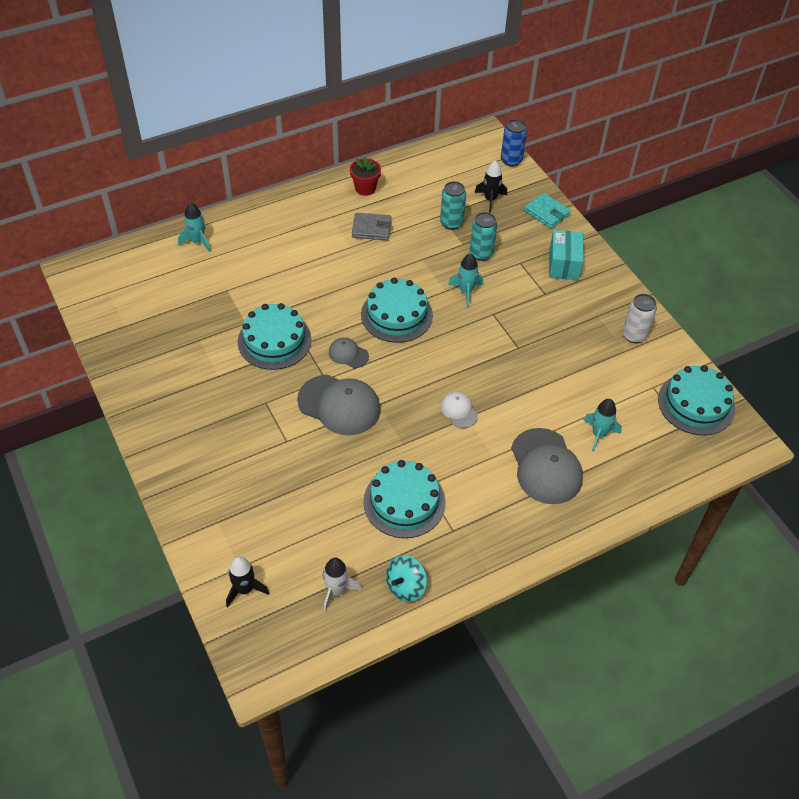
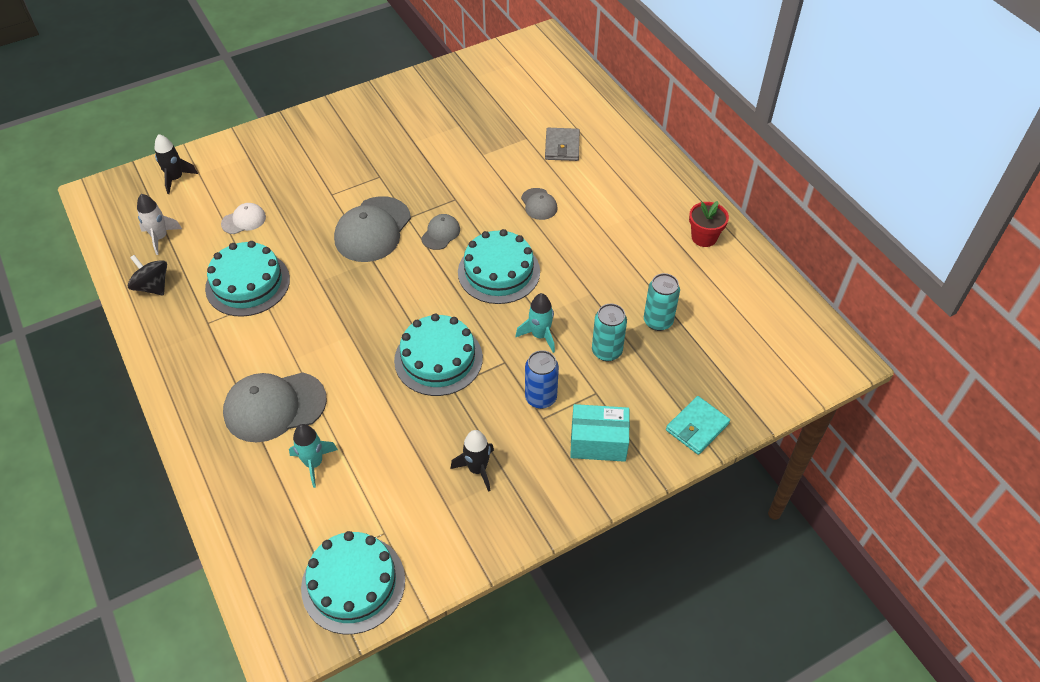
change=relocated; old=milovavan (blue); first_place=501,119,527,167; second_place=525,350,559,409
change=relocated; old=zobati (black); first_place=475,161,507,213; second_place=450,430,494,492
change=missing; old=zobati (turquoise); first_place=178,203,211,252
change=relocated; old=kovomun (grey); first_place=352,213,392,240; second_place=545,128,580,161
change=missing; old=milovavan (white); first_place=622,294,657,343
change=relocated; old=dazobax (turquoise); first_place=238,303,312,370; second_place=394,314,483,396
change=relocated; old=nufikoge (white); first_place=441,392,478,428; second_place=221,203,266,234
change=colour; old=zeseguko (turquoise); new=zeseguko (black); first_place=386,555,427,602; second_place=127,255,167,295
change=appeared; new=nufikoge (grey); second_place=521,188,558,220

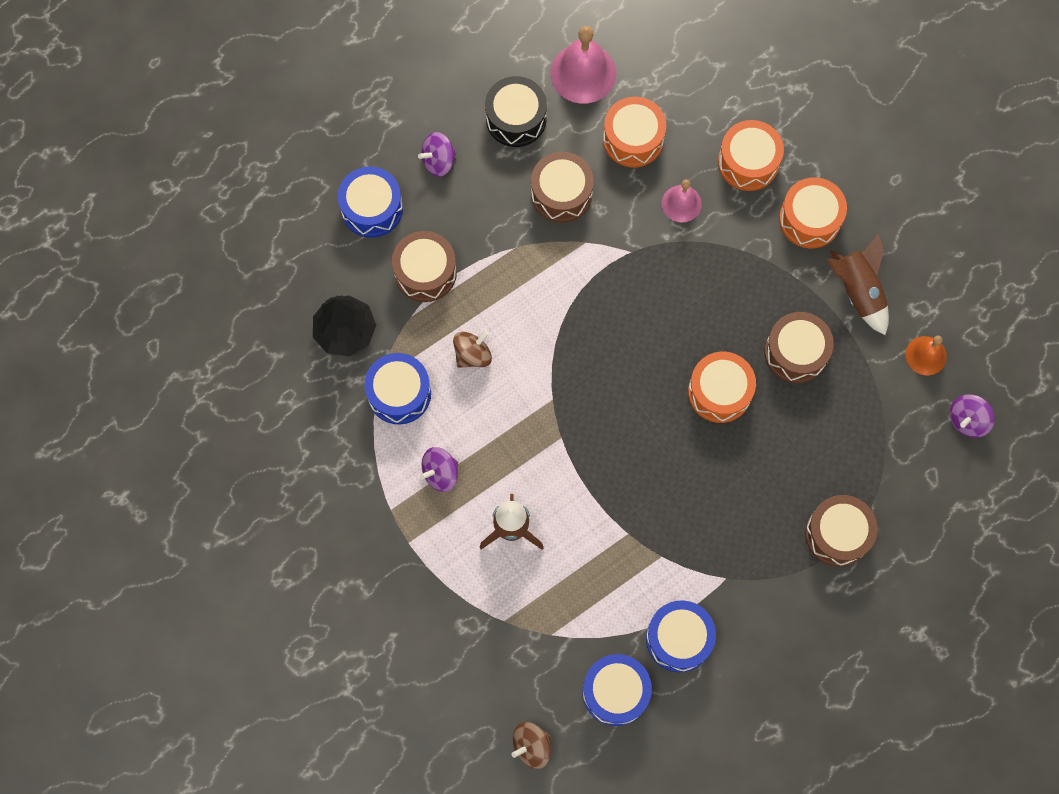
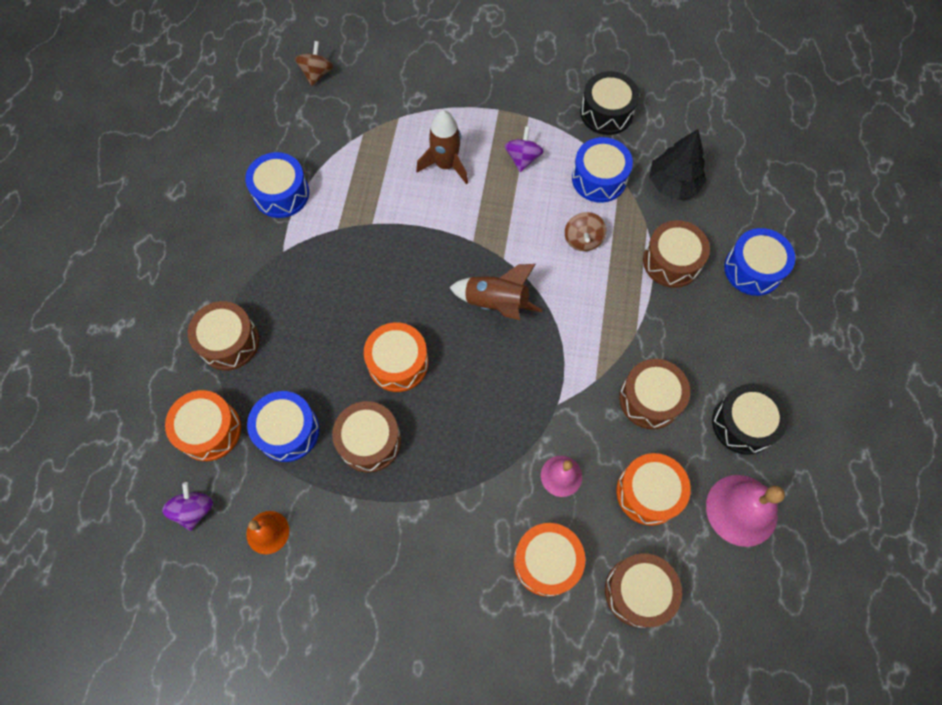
change=missing; old=zeseguko (purple); first_place=418,132,456,177
change=relocated; old=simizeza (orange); first_place=779,177,847,248; second_place=165,390,241,461
change=relocated; old=zobati (brown); first_place=827,233,889,335; second_place=449,264,542,320
change=relocated; old=simizeza (blue); first_place=583,654,652,726; second_place=247,391,319,462
change=appeared; new=simizeza (black); second_place=580,71,639,135
change=appeared; new=simizeza (brown); second_place=605,553,682,628

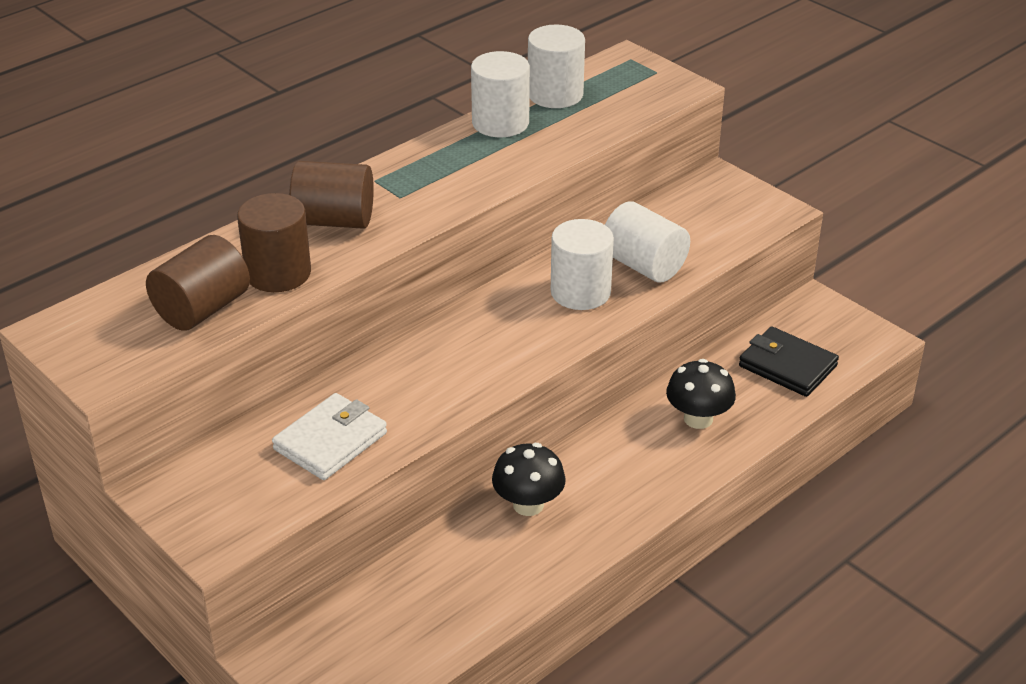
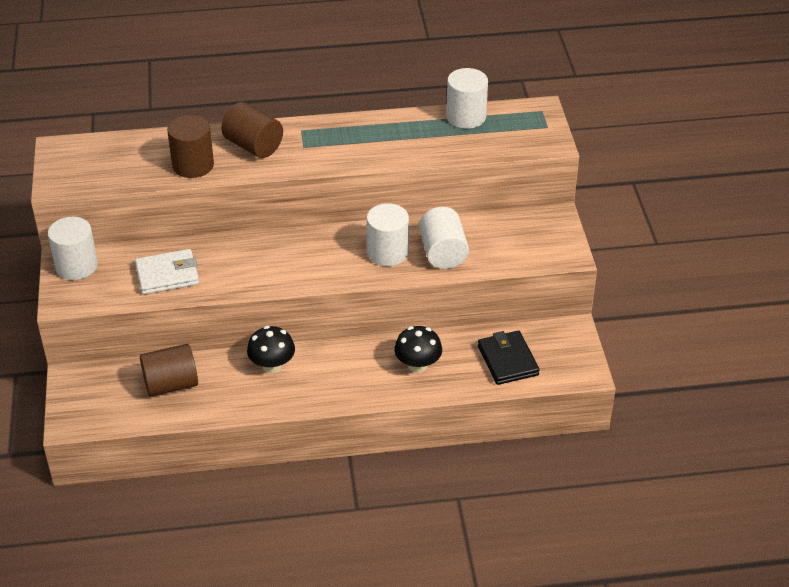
change=relocated; old=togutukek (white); first_place=471,51,530,137; second_place=48,217,98,280
change=relocated; old=togutukek (brown); first_place=146,235,250,331; second_place=140,344,198,397

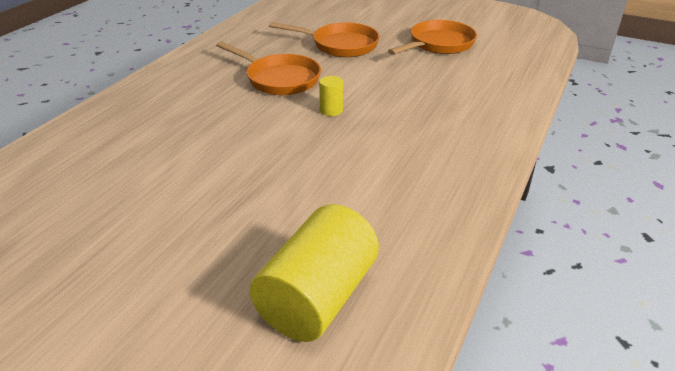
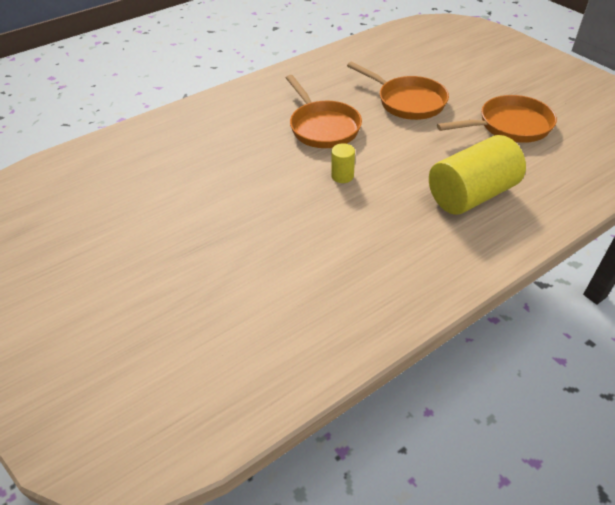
change=relocated; old=togutukek (yellow); first_place=250,204,379,342; second_place=429,135,526,215

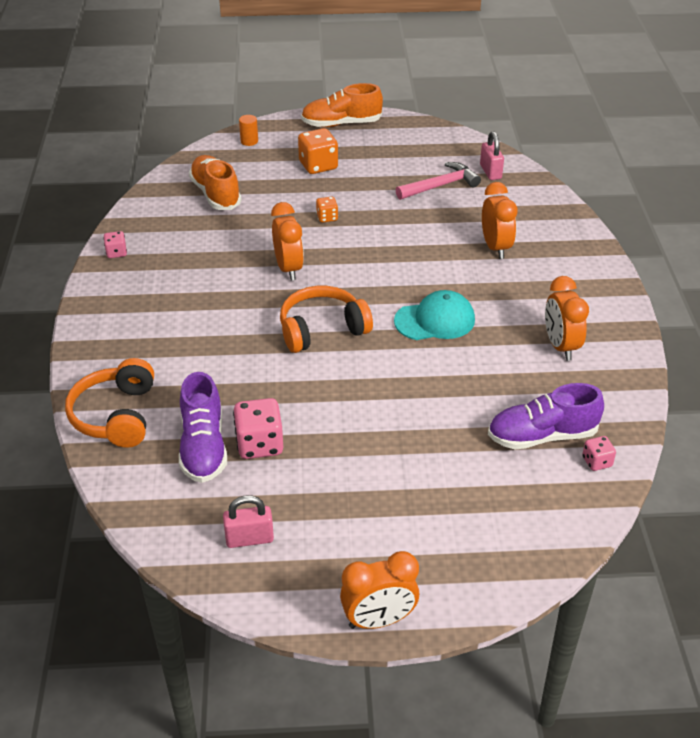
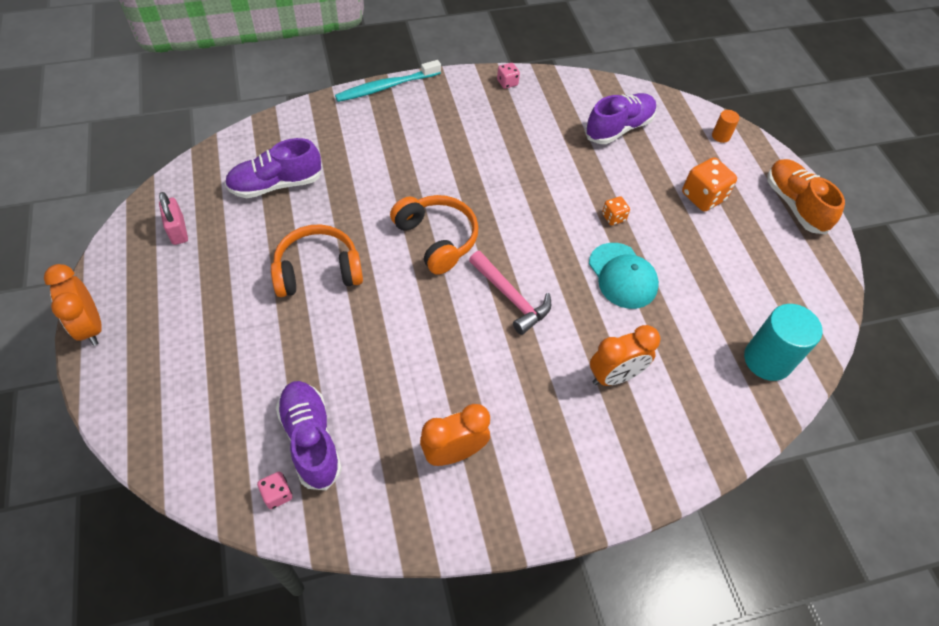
change=exchanged; old=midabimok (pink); new=togutukek (turquoise); first_place=480,131,504,180; second_place=744,304,822,381
change=colour; old=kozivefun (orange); new=kozivefun (purple); first_place=189,155,242,210; second_place=585,93,657,144
change=relocated; old=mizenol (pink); first_place=396,162,481,200; second_place=469,251,551,335
change=missing; old=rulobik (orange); first_place=271,202,304,281
change=relocated; old=nufikoge (turquoise); first_place=394,290,475,340; second_place=589,243,659,309
change=relocated; old=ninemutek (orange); first_place=65,358,154,448; second_place=271,224,363,297
change=missing; old=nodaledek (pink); first_place=233,398,283,459
change=appeared; new=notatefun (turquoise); second_place=335,60,441,102

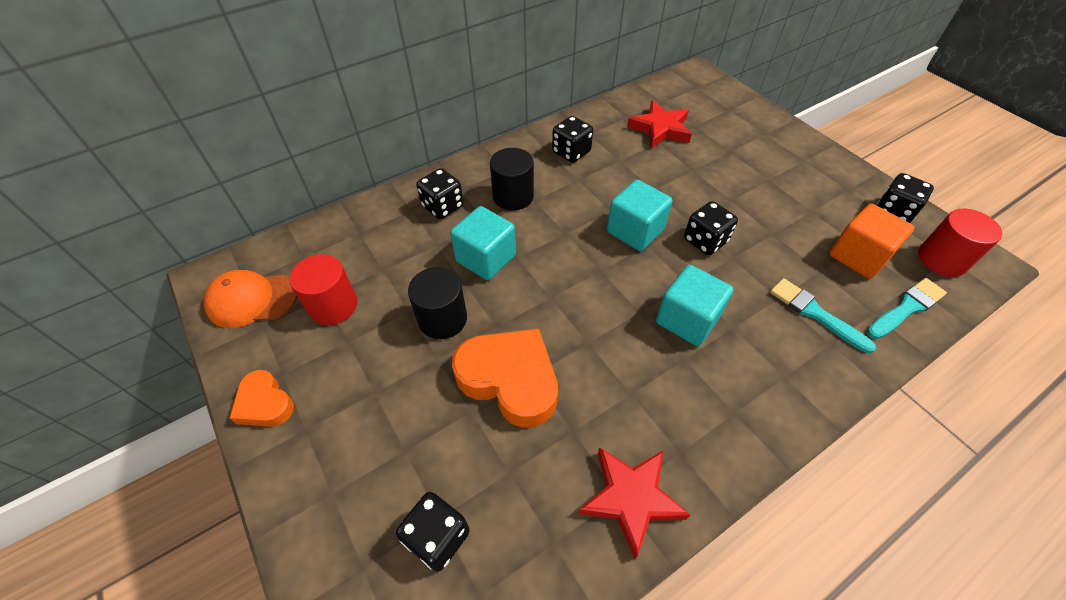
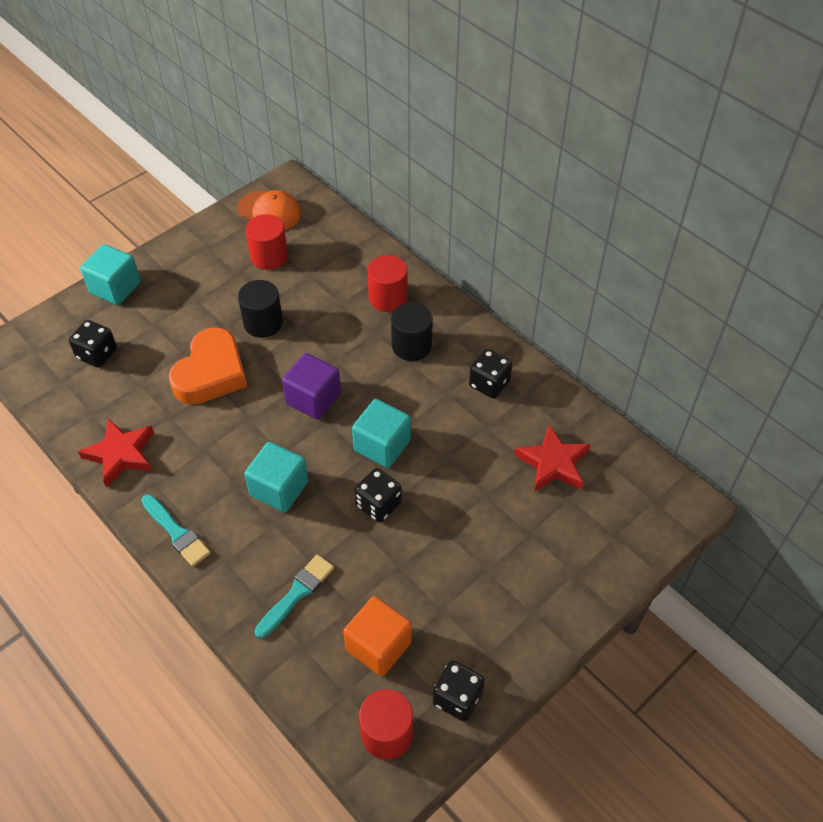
change=exchanged; old=nodaledek (black); new=togutukek (red); first_place=416,168,464,219; second_place=367,255,407,312
change=relocated; old=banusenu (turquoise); first_place=450,206,516,280; second_place=80,244,141,305
change=spun; old=nufikoge (orange); first_place=203,270,297,328; second_place=237,190,301,230; degrees=135
change=relocated; old=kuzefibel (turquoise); first_place=867,278,947,339; second_place=141,494,211,567
change=missing; old=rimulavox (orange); first_place=230,370,294,427
change=appeared; new=banusenu (purple); second_place=282,353,341,420

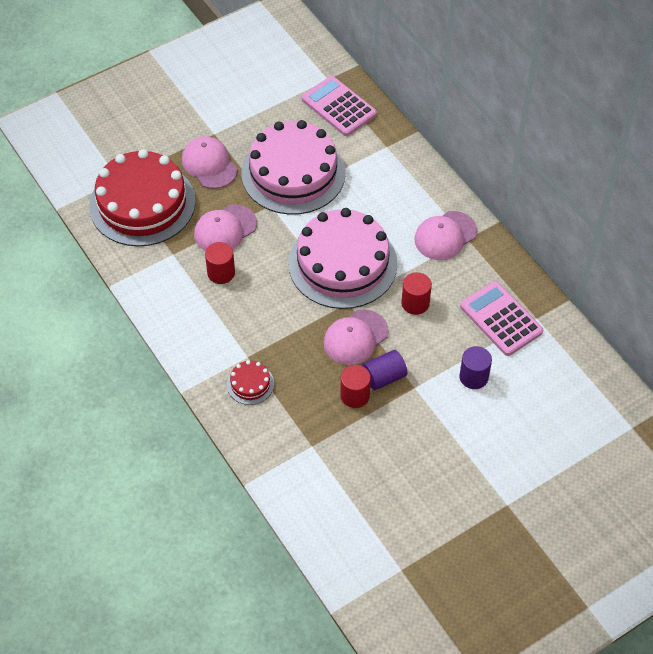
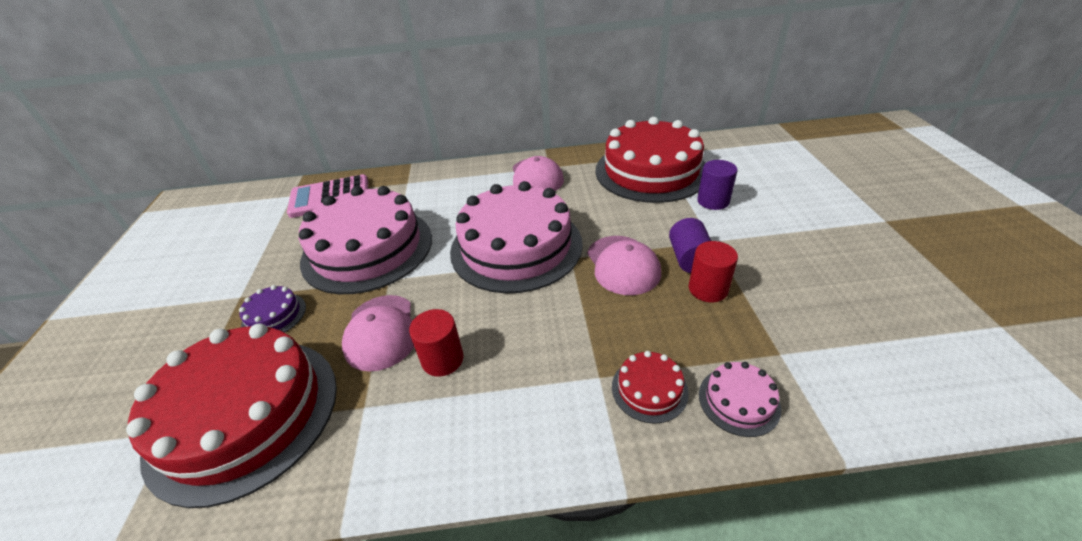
change=exchanged; old=nufikoge (pink); new=dazobax (purple); first_place=182,136,237,189; second_place=239,285,306,333
change=missing; old=togutukek (red); first_place=401,272,432,315
change=exchanged; old=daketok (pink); new=dazobax (red); first_place=460,281,543,356; second_place=595,117,705,203
change=appeared; new=dazobax (pink); second_place=699,362,781,437

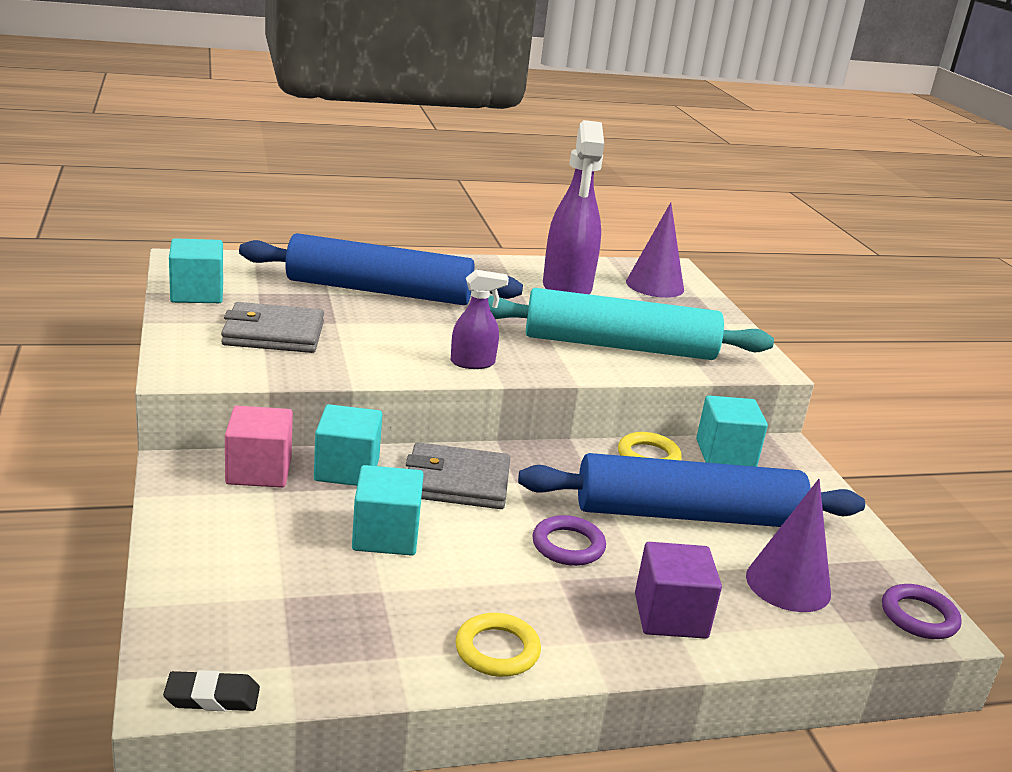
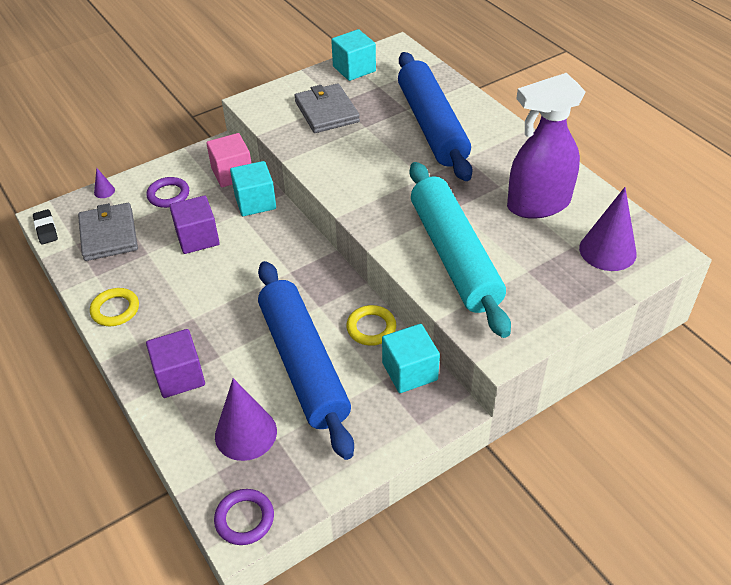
change=missing; old=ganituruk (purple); first_place=451,270,509,369
change=relocated; old=kovomun (grey); first_place=406,442,510,509; second_place=78,203,138,261
change=colour; old=banusenu (turquoise); new=banusenu (purple); first_place=352,465,424,556; second_place=169,196,220,254
change=relocated; old=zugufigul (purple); first_place=532,515,606,566; second_place=146,177,189,208
change=appeared; new=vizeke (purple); second_place=94,168,115,198

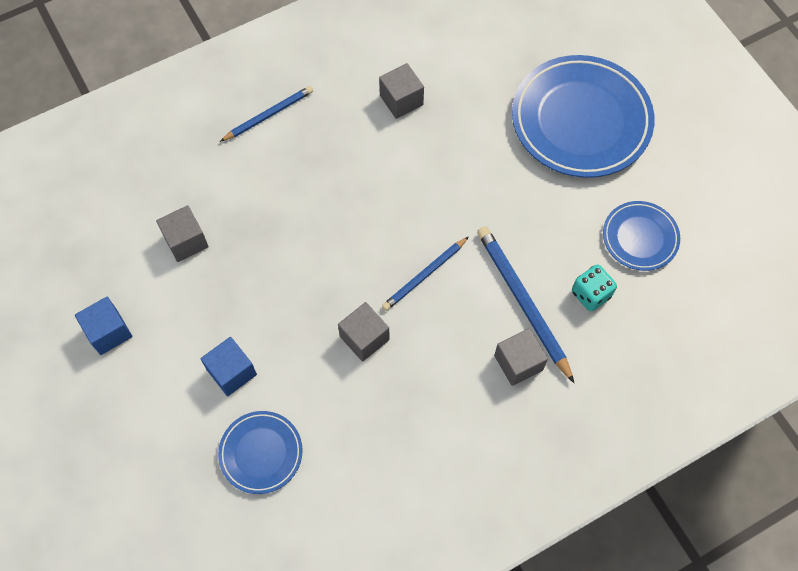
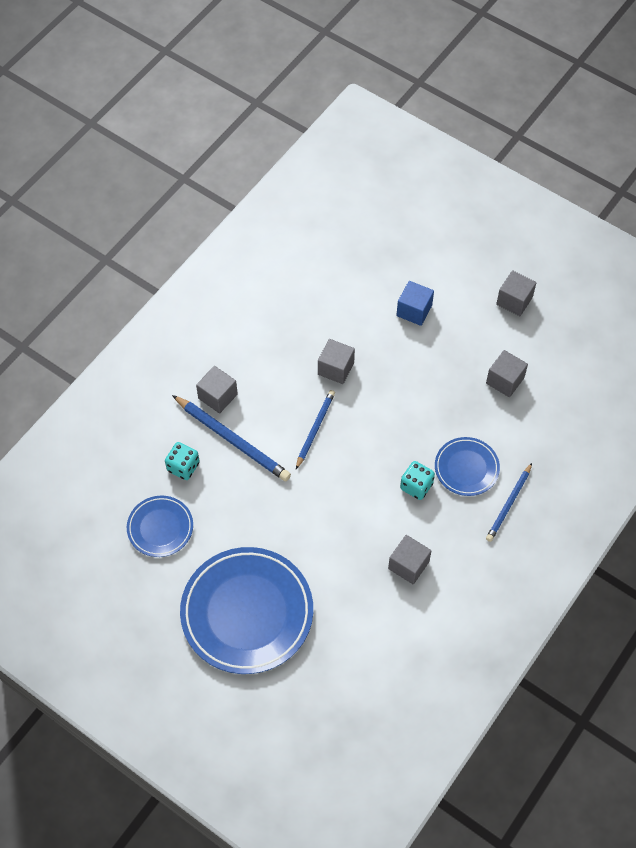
change=colour; old=banusenu (blue); new=banusenu (grey); first_place=75,297,133,355; second_place=496,270,536,316
change=relocated; old=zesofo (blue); first_place=218,411,303,494; second_place=435,437,500,496
change=appeared; new=nodaledek (turquoise); second_place=400,461,435,500

